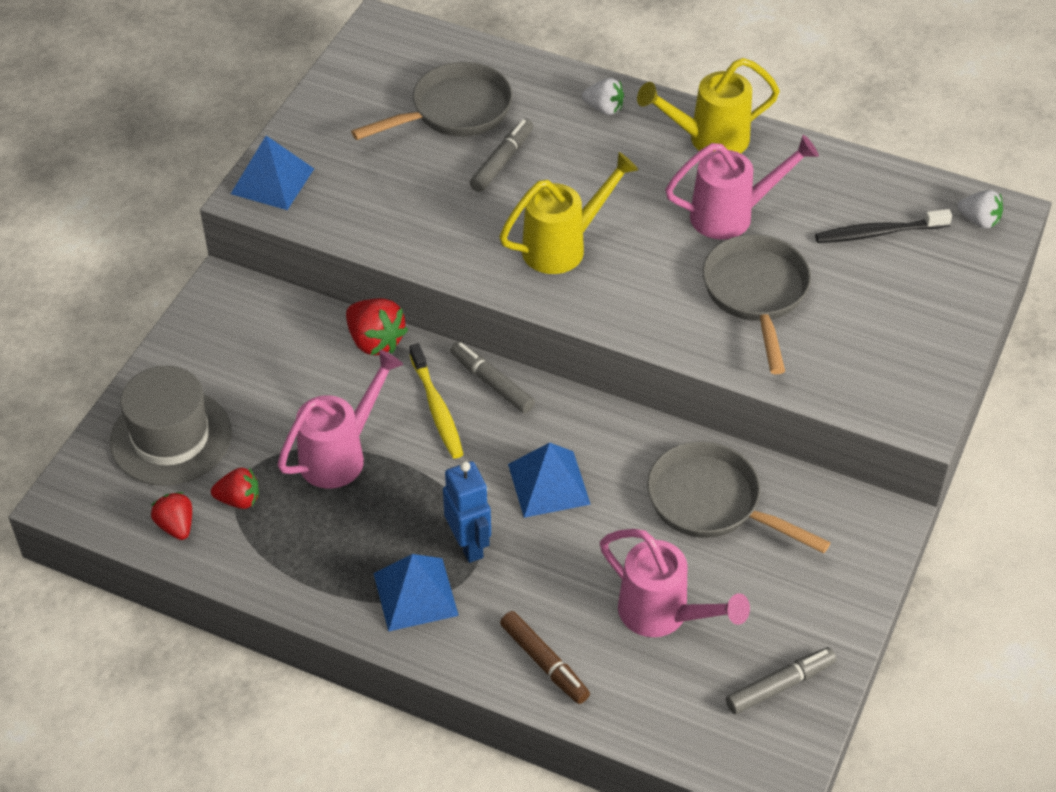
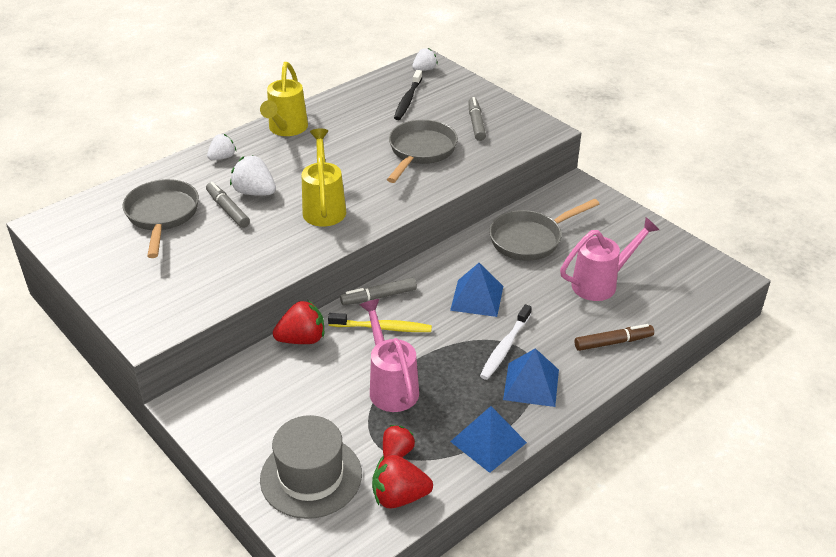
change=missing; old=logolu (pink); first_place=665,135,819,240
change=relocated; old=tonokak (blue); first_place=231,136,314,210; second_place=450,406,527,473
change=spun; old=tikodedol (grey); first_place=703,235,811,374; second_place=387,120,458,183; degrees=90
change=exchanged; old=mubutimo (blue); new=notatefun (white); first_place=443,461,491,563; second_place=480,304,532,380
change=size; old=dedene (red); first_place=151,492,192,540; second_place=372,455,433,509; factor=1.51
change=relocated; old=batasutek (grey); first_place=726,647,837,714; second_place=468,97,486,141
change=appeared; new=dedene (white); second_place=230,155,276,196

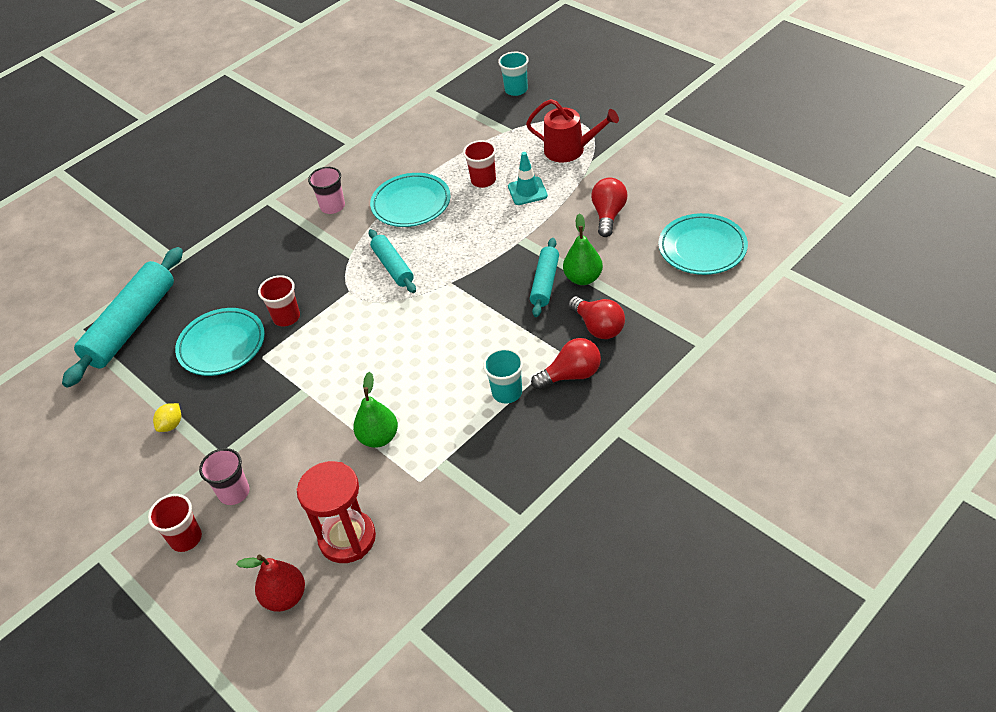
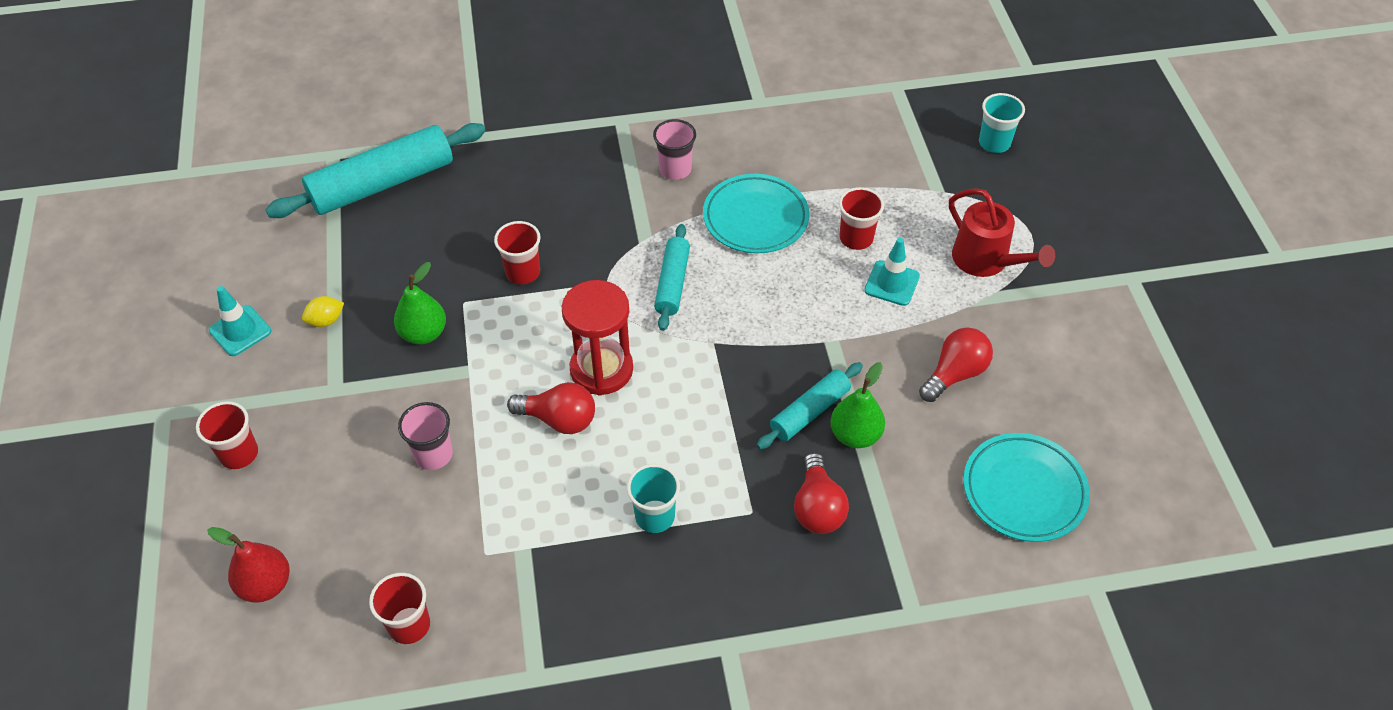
change=missing; old=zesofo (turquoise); first_place=175,308,265,376
change=relocated; old=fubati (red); first_place=531,338,601,390; second_place=507,382,595,434
change=relocated; old=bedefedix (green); first_place=353,372,398,448; second_place=394,262,446,344
change=relocated; old=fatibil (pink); first_place=199,448,250,505; second_place=398,402,453,470
change=relocated; old=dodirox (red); first_place=297,461,376,563; second_place=562,280,633,396
change=appeared; new=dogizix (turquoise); second_place=209,286,271,356
change=appeared; new=fatibil (red); second_place=369,573,430,644

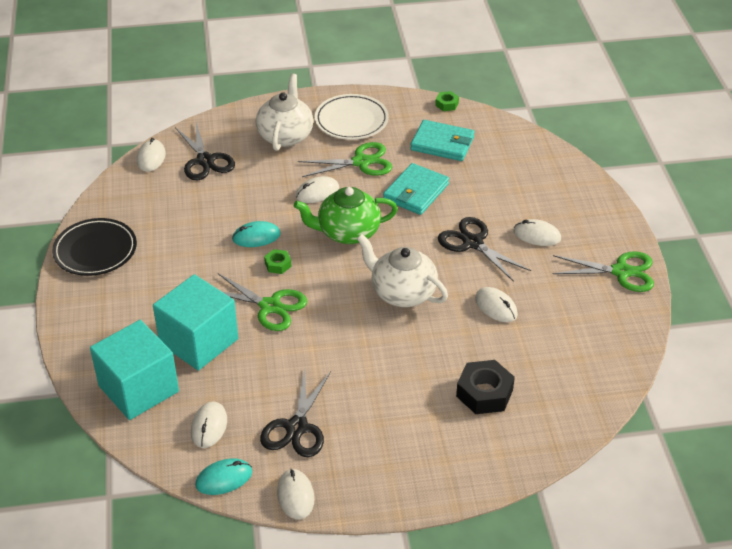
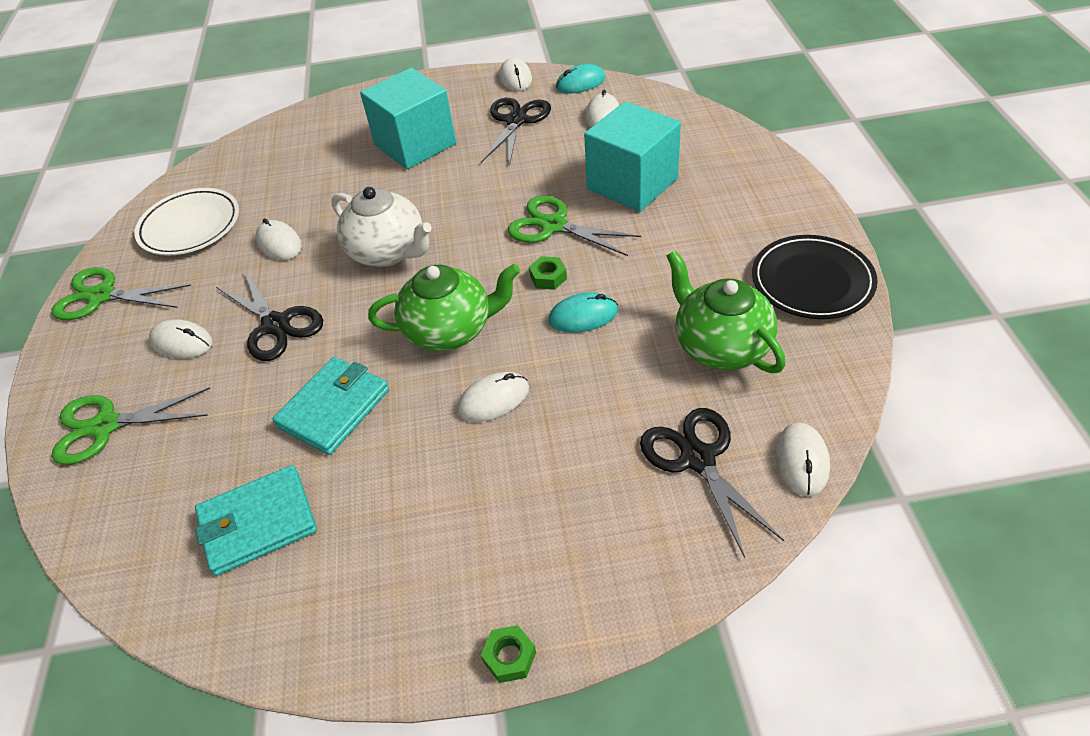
change=missing; old=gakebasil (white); first_place=256,73,313,151
change=relocated; old=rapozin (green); first_place=435,91,459,111; second_place=481,625,536,683
change=relocated; old=zesofo (white); first_place=315,94,389,140; second_place=134,188,239,256
change=spun; old=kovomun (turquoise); first_place=410,120,475,161; second_place=195,465,317,576; degrees=-45
change=relocated; old=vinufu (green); first_place=298,142,392,177; second_place=52,387,210,465
change=relocated; old=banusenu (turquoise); first_place=90,320,179,420; second_place=360,68,456,169
change=missing; old=rapozin (black); first_place=456,360,515,414
change=appeared; new=gakebasil (green); second_place=667,250,786,373

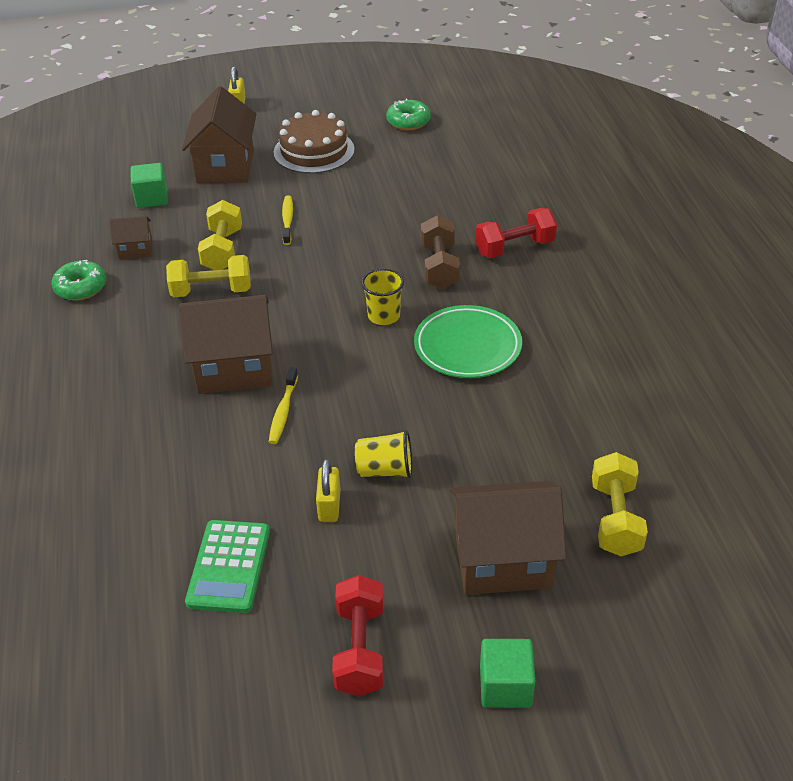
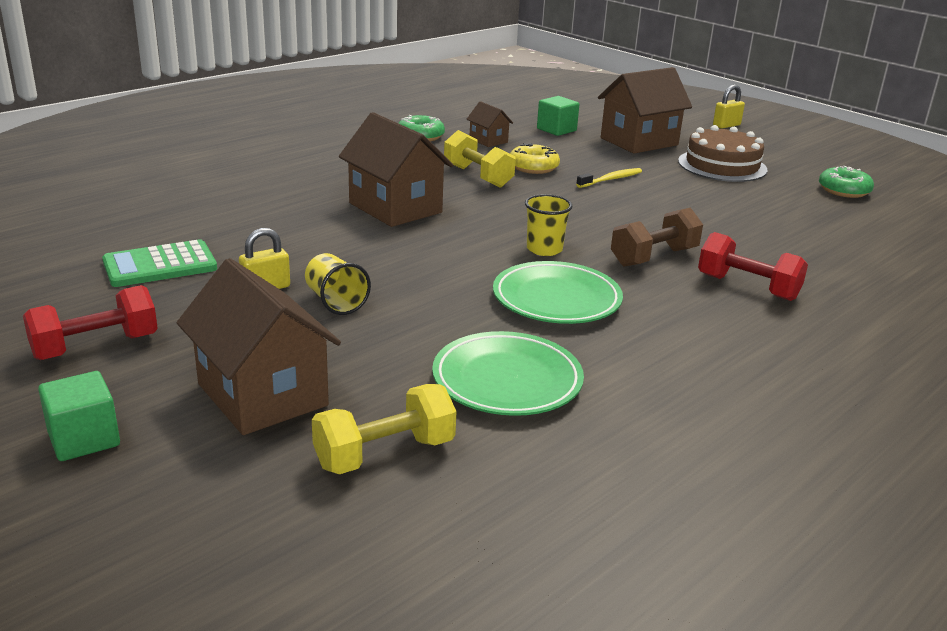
change=exchanged; old=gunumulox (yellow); new=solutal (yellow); first_place=198,200,242,270; second_place=510,143,560,174
change=missing; old=notatefun (yellow); first_place=269,368,298,444
change=appeared; new=zesofo (green); second_place=432,331,584,416

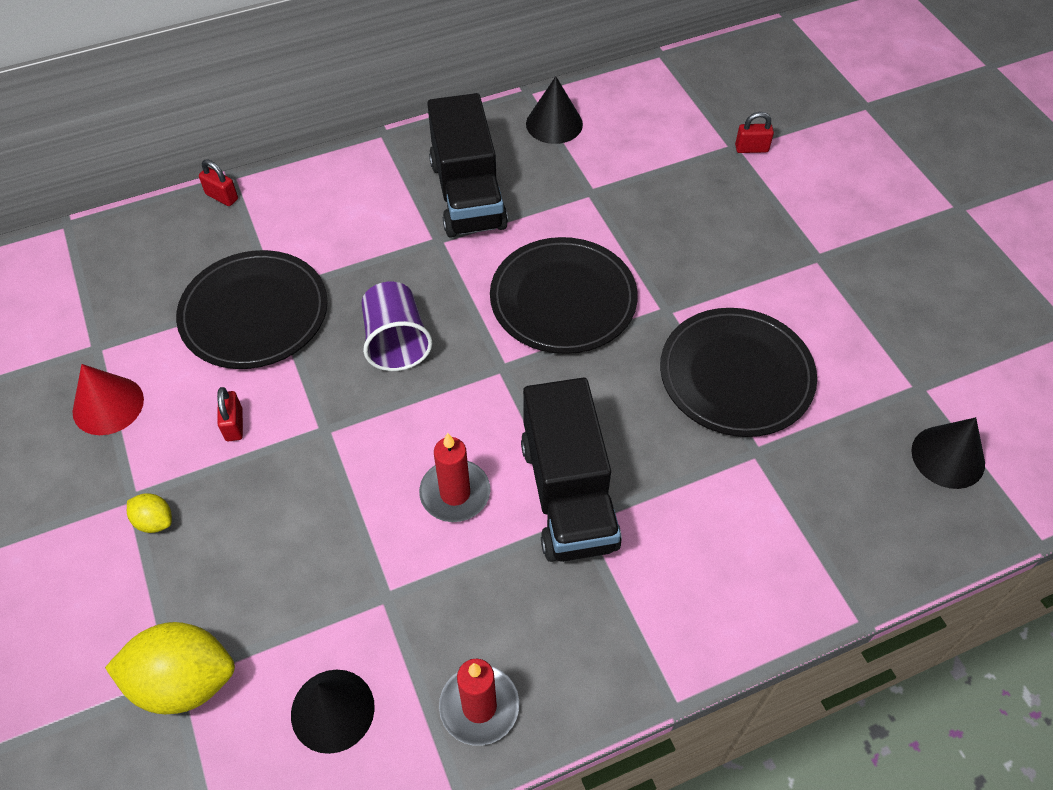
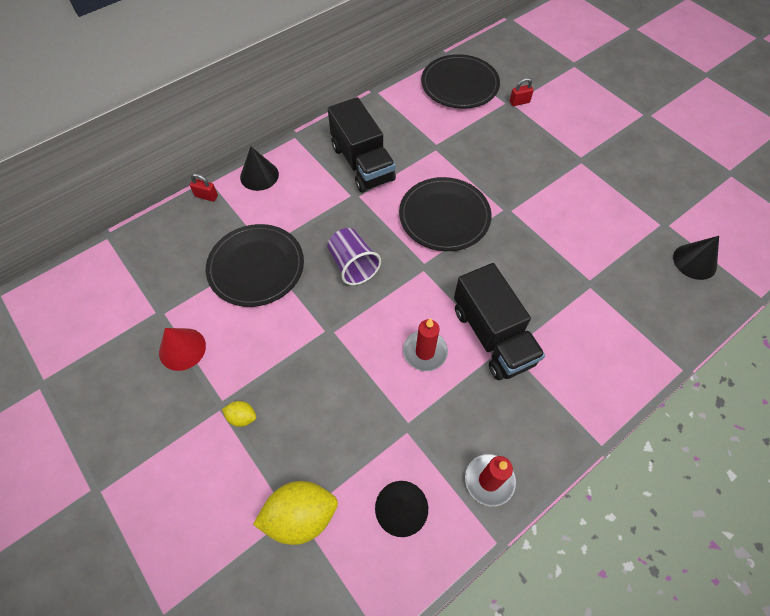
change=relocated; old=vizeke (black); first_place=526,76,583,144; second_place=240,147,279,191
change=relocated; old=zesofo (black); first_place=660,308,817,437; second_place=421,54,500,109
change=missing; old=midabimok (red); first_place=217,387,243,441

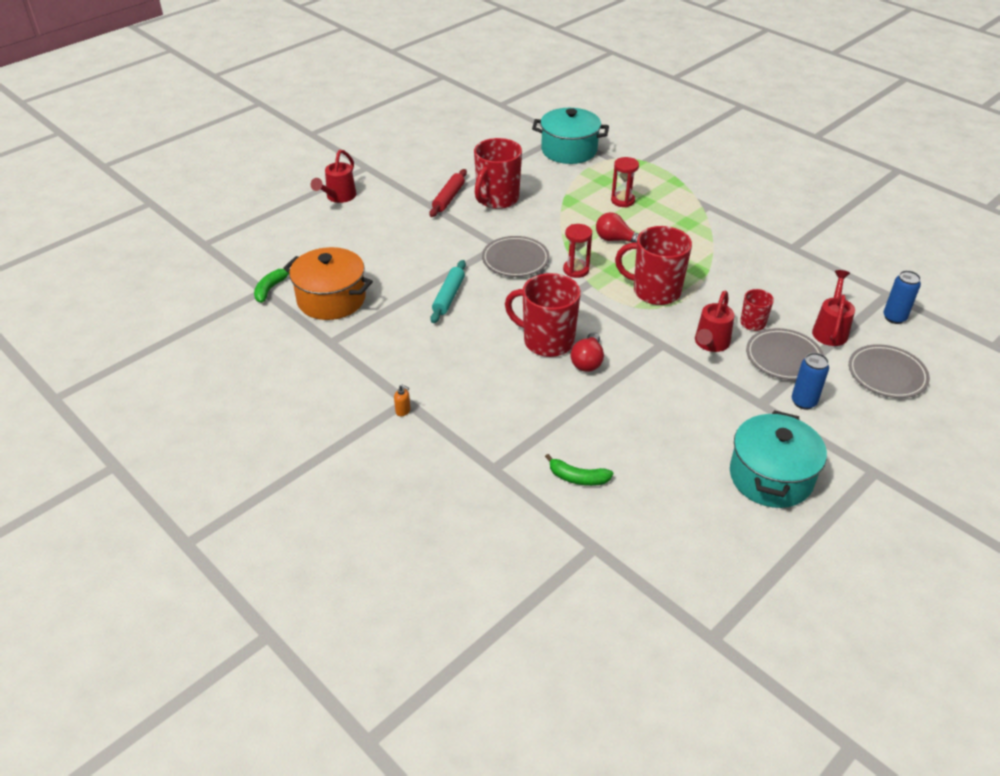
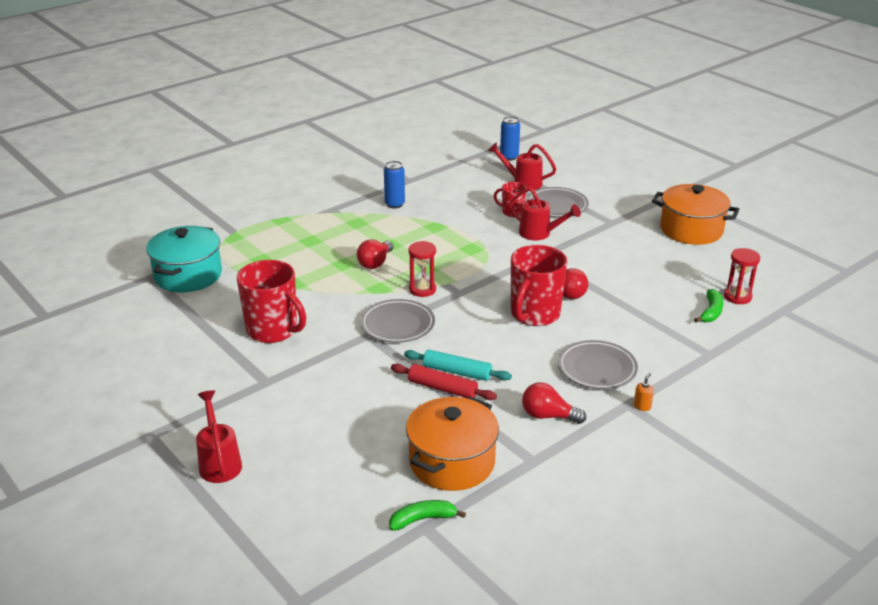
change=spun; old=logolu (red); first_place=311,149,356,203; second_place=196,390,242,483; degrees=-135
change=relocated; old=dodirox (red); first_place=611,157,639,207; second_place=724,248,760,304
change=relocated; old=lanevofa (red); first_place=429,169,467,217; second_place=391,364,497,400
change=missing; old=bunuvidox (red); first_place=615,226,692,305
change=spun; old=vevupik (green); first_place=254,269,289,303; second_place=389,500,466,531; degrees=135
change=relocated; old=zesofo (grey); first_place=849,344,930,398; second_place=558,340,638,389
change=relocated; old=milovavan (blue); first_place=792,353,829,410; second_place=384,161,405,208
change=colour; old=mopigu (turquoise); new=mopigu (orange); first_place=730,410,827,508; second_place=652,184,740,245
change=appeared; new=fubati (red); second_place=522,382,586,424

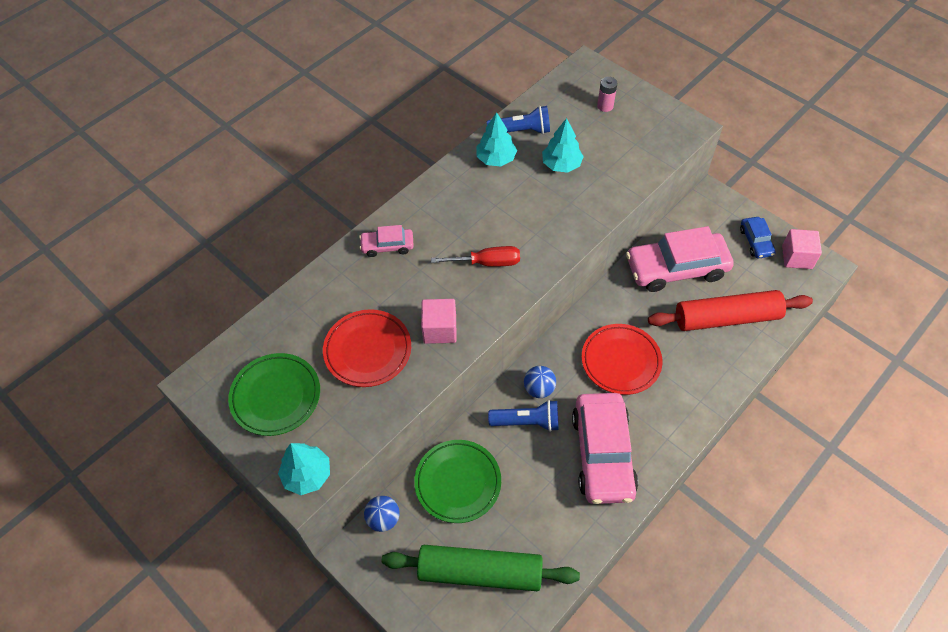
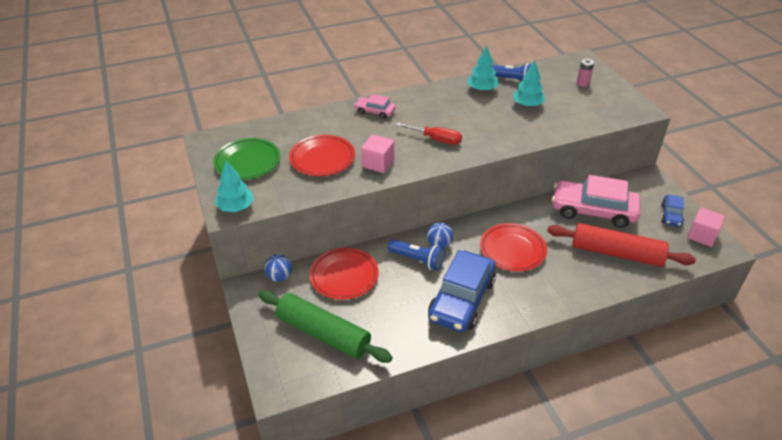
change=colour; old=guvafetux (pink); new=guvafetux (blue); first_place=572,393,638,504; second_place=428,250,496,332
change=colour; old=zesofo (green); new=zesofo (red); first_place=414,440,501,523; second_place=309,248,379,300

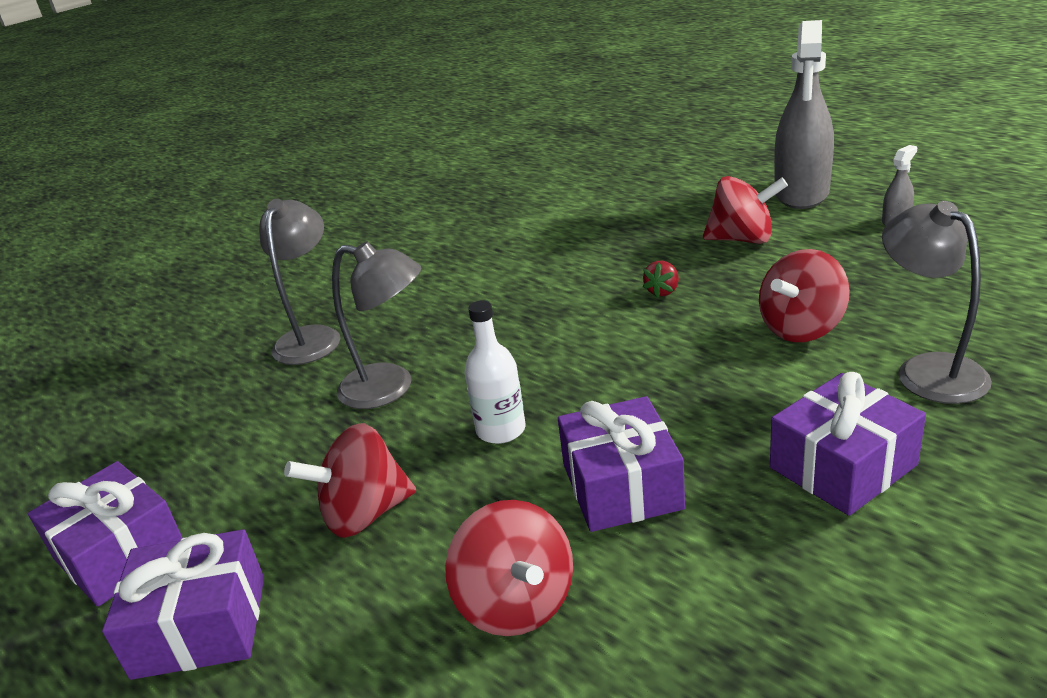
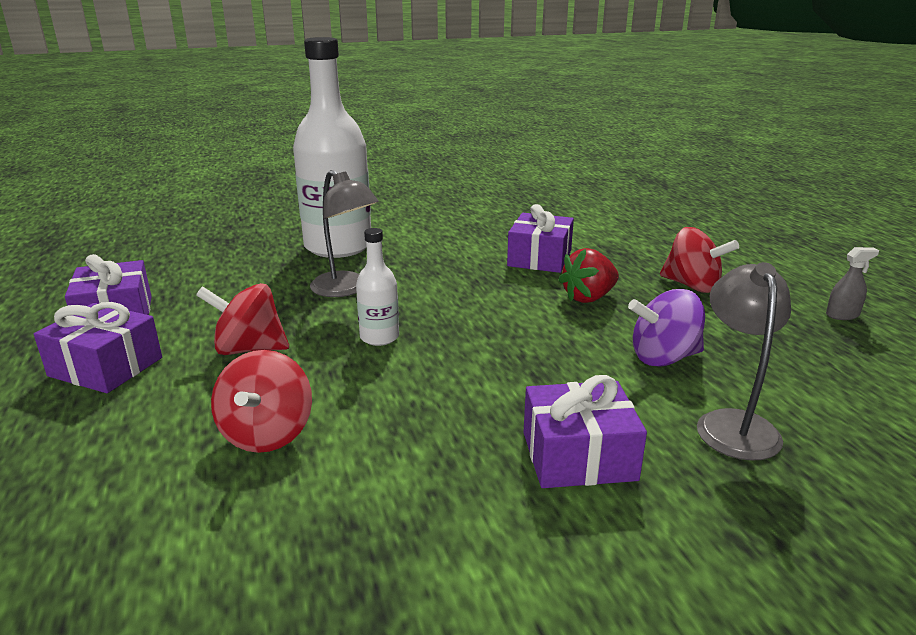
change=missing; old=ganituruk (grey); first_place=774,20,834,209
change=exchanged; old=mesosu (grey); new=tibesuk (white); first_place=259,199,340,365; second_place=293,37,371,258
change=colour; old=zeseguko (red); new=zeseguko (purple); first_place=759,249,850,342; second_place=628,289,705,367
change=size; old=dedene (red); first_place=643,261,679,298; second_place=558,248,619,303; factor=1.76
change=relocated; old=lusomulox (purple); first_place=558,396,685,532; second_place=507,204,574,273

